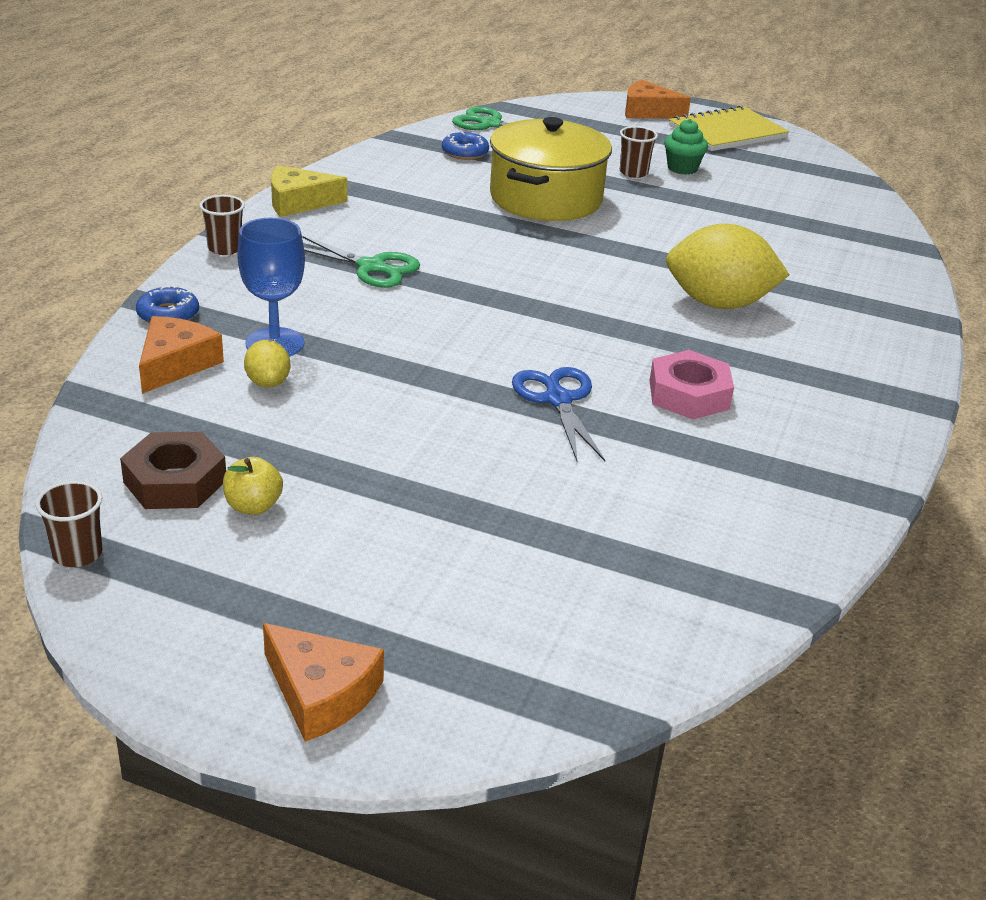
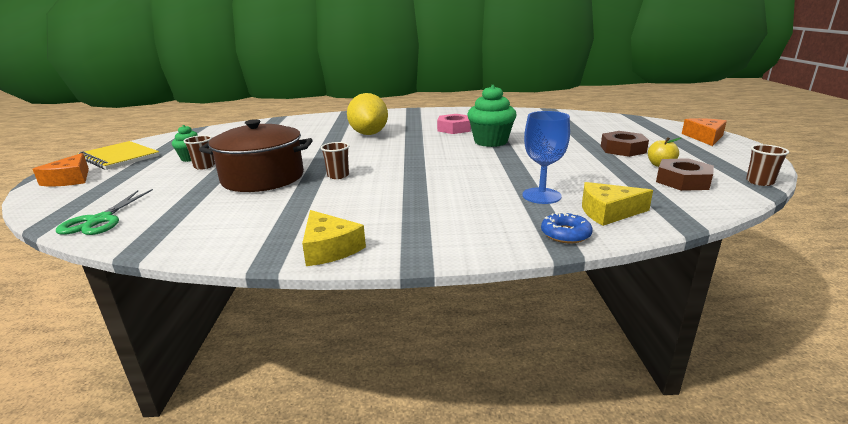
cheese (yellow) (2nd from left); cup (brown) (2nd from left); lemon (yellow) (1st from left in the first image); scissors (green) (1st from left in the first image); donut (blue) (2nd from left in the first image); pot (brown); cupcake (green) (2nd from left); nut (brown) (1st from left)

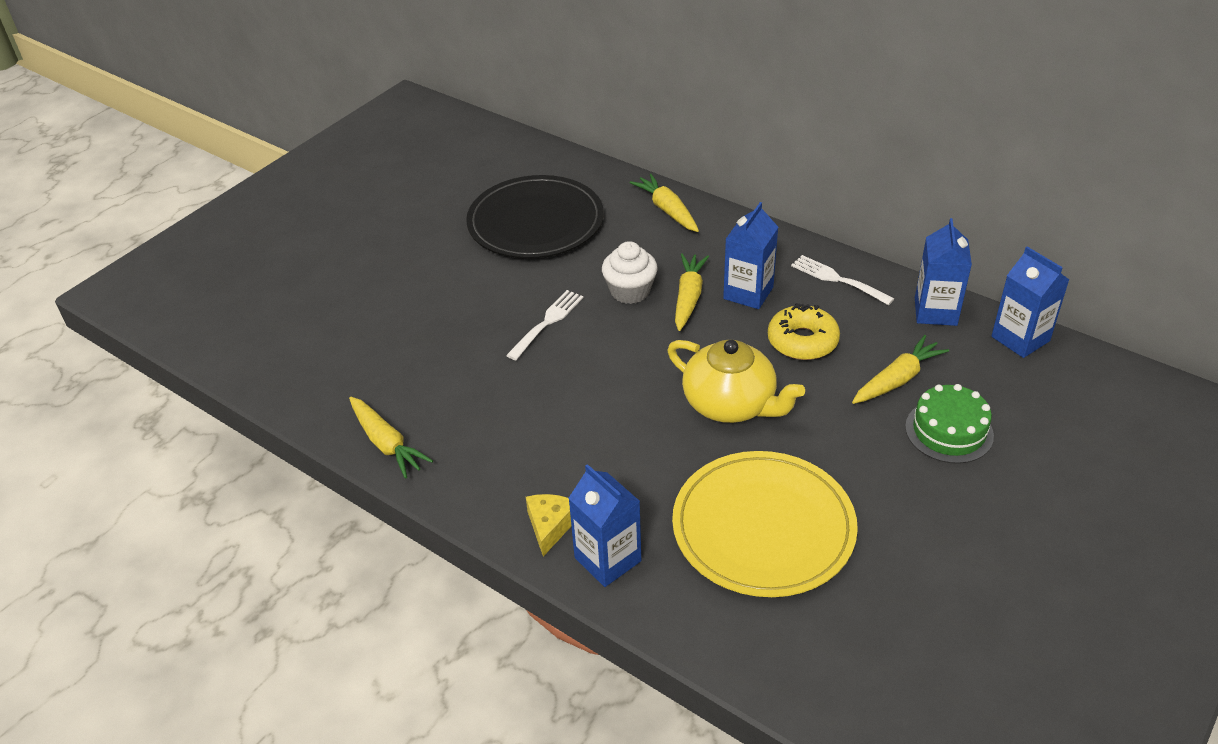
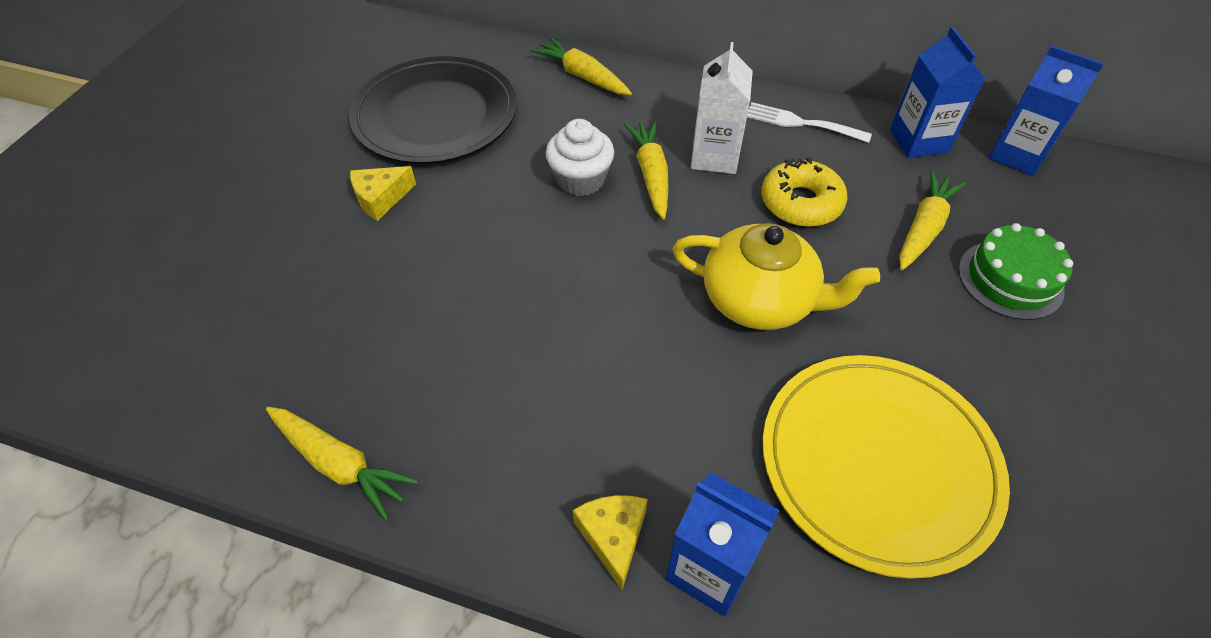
fork (white) (1st from left in the first image); carton (white); cheese (yellow) (1st from left)

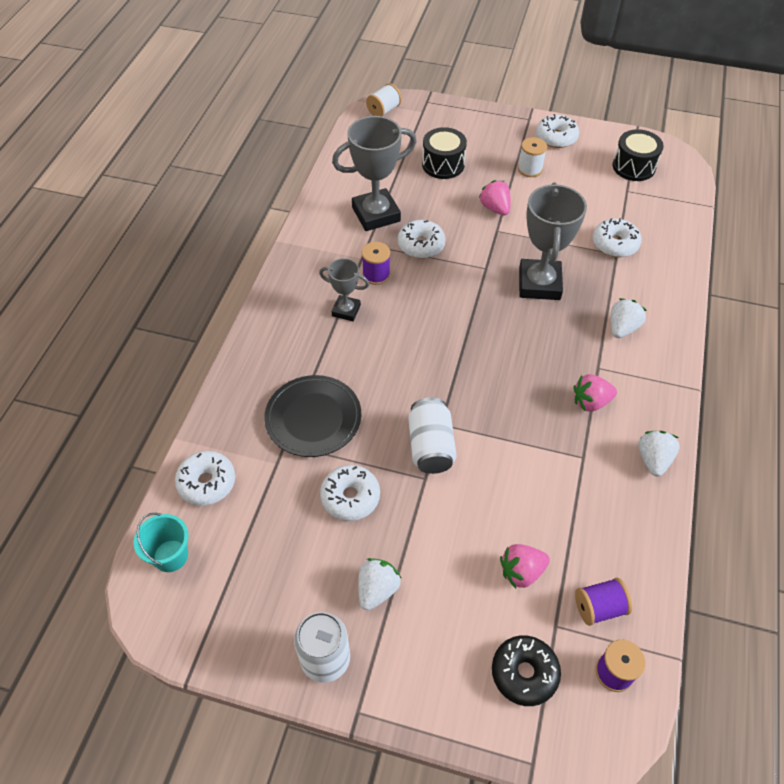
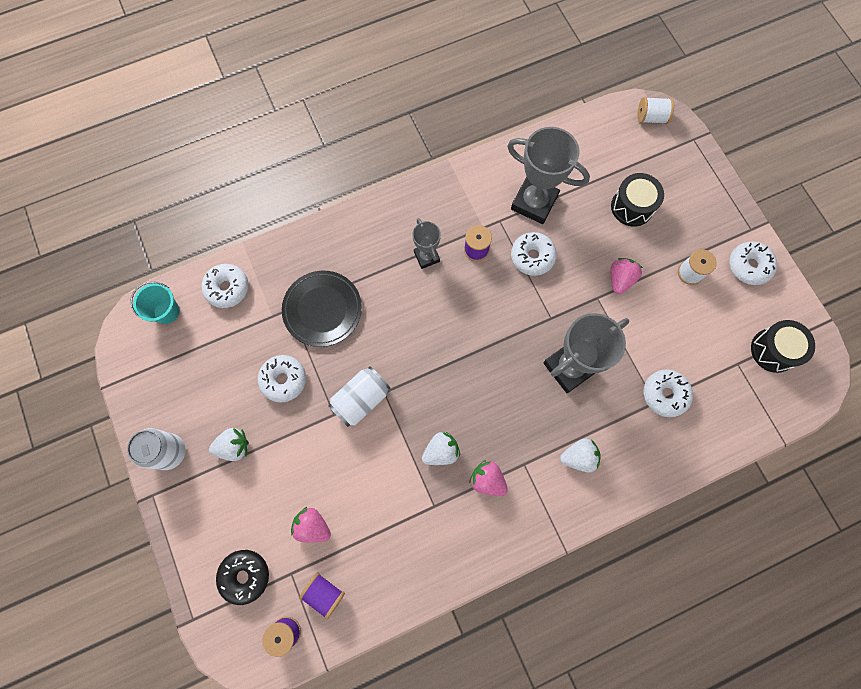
strawberry (white) (2nd from left)

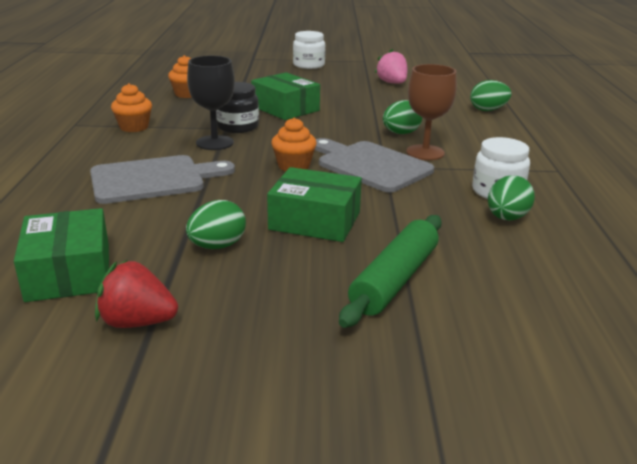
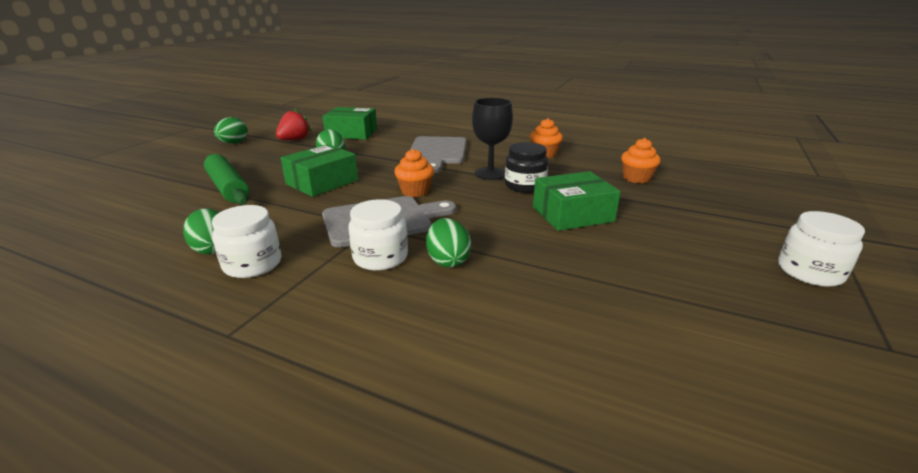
strawberry (pink); jar (white) (2nd from left); egg (green) (2nd from left)

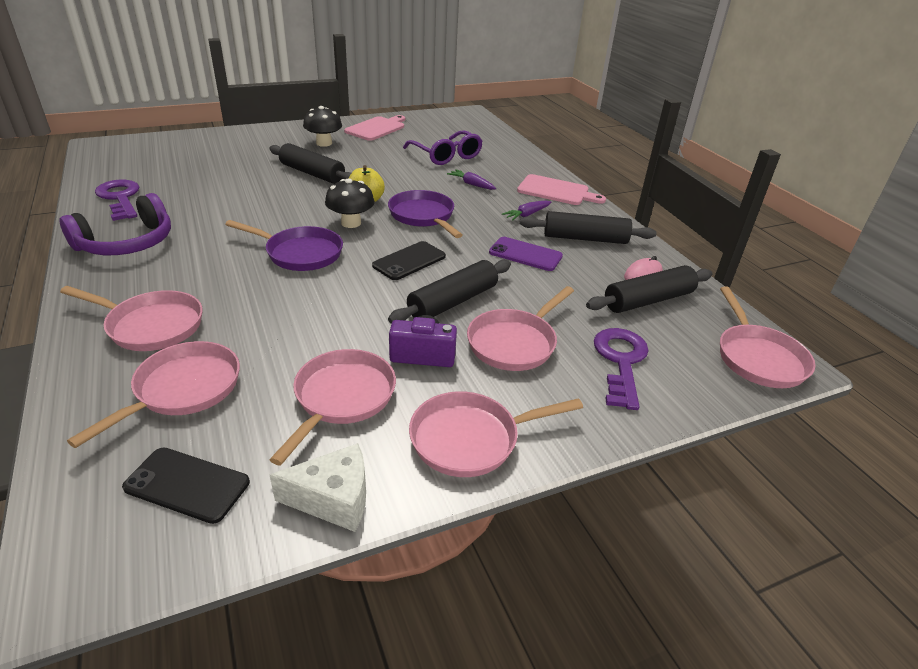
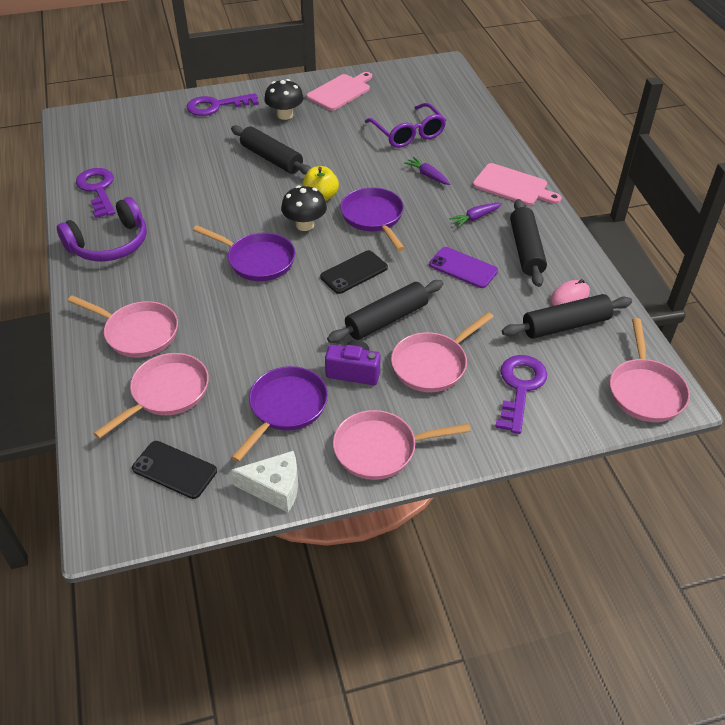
pan (purple) (2nd from left); rolling pin (black) (3rd from left); key (purple) (2nd from left)

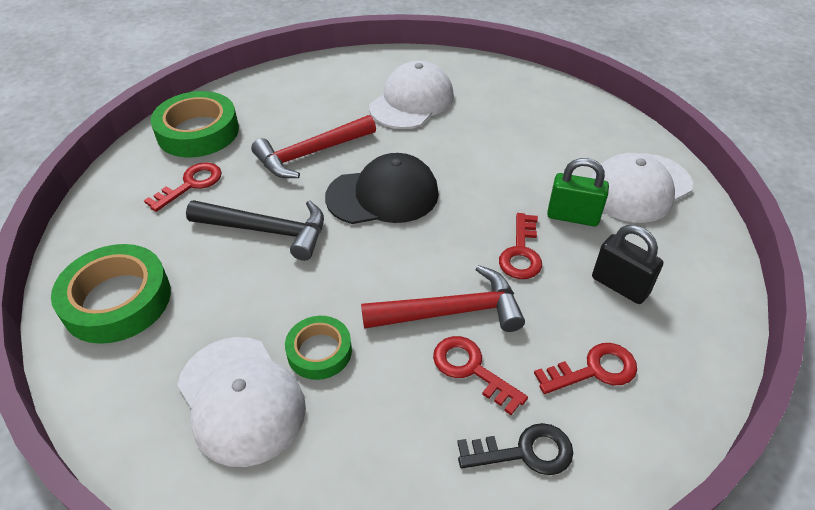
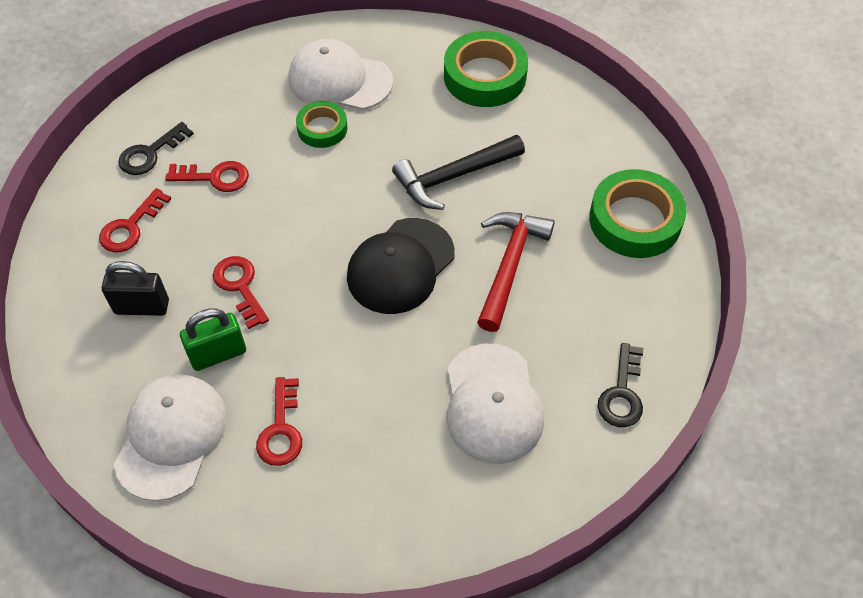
key (red) (4th from left); hammer (red) (2nd from left in the first image); key (black) (2nd from left)

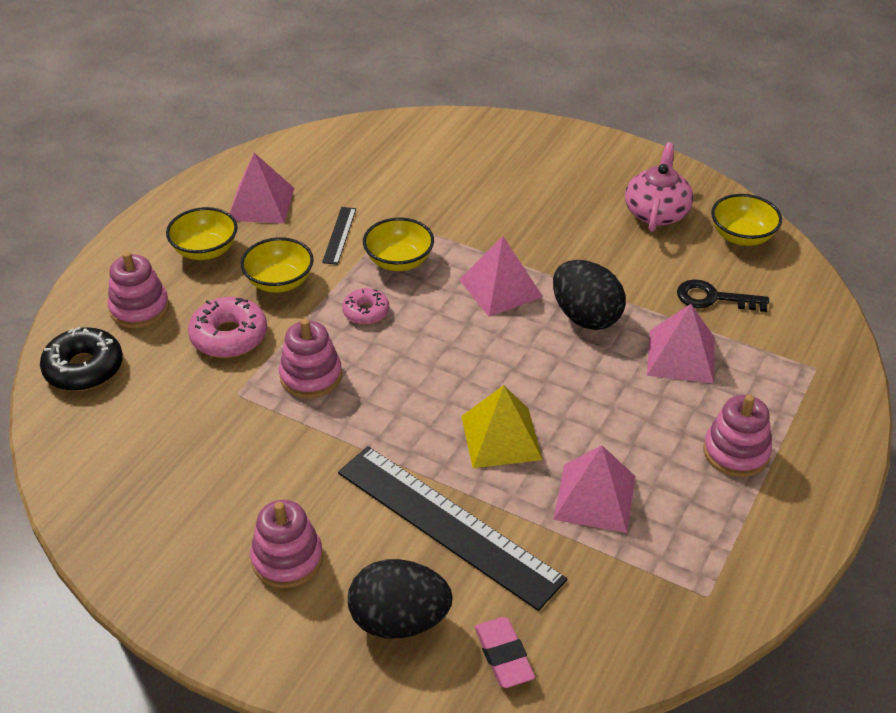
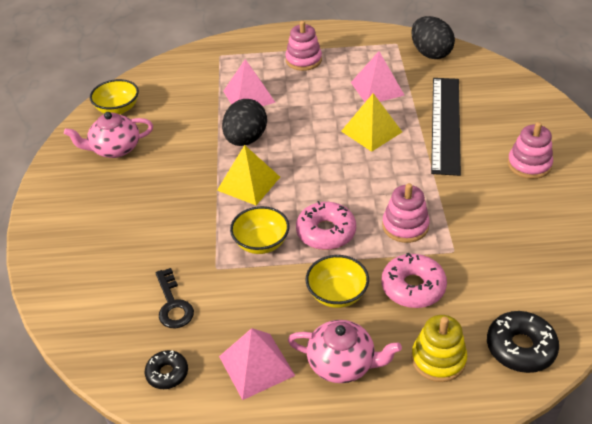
stacking toy (yellow); teapot (pink) (2nd from left); ruler (black) (1st from left in the first image); donut (pink) (1st from left); egg (black) (2nd from left); pyramid (yellow) (1st from left); eraser (pink); key (black); donut (black) (1st from left)

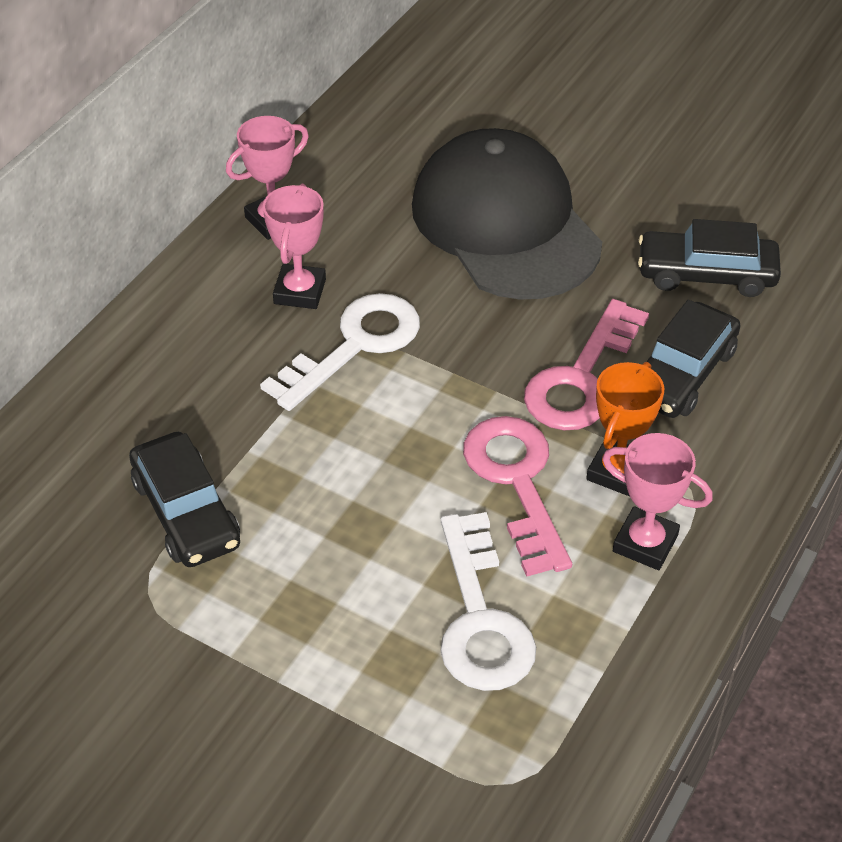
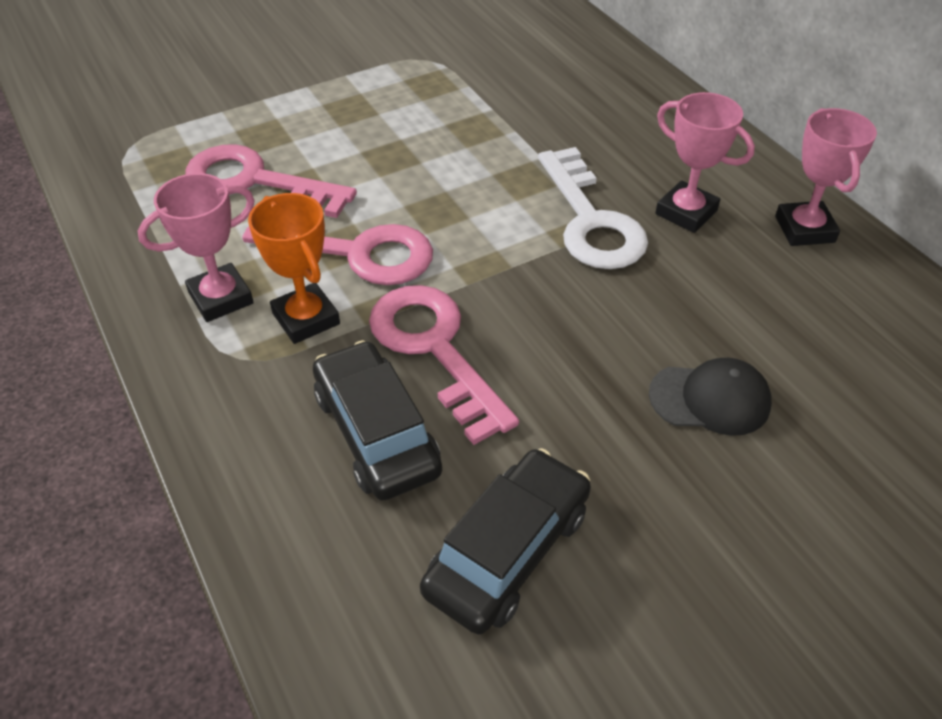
car (black) (1st from left in the first image); cap (black); key (pink) (1st from left)

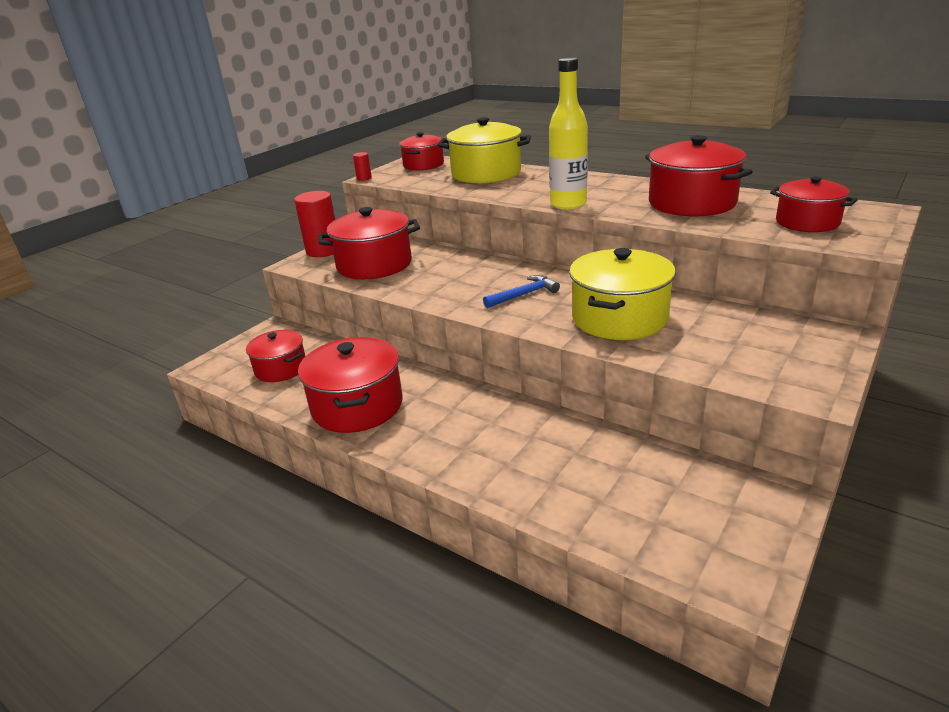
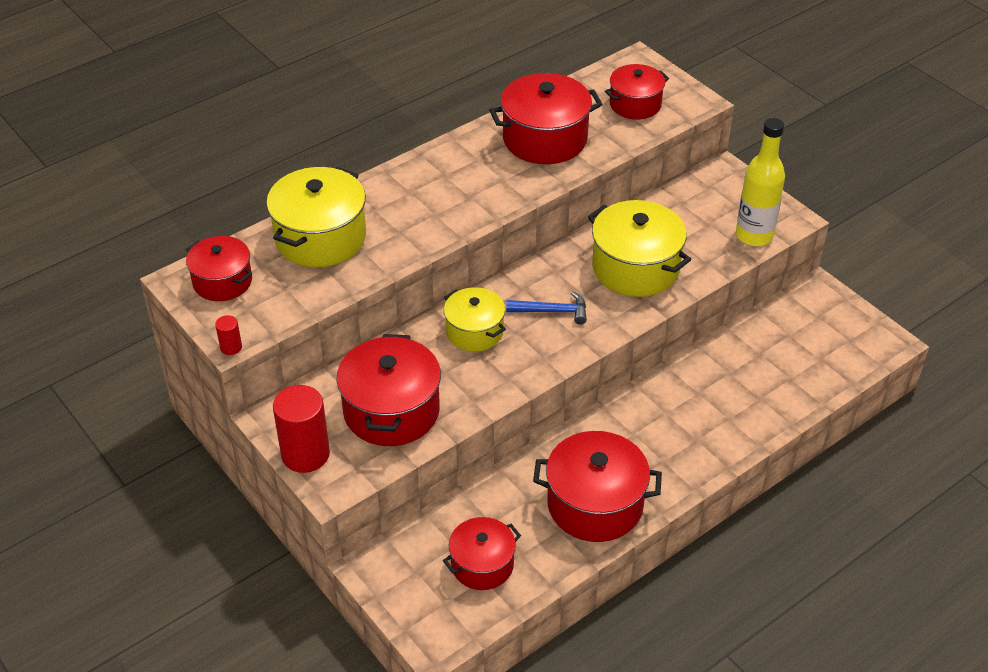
hammer (blue); bottle (yellow); pot (yellow) (2nd from left)

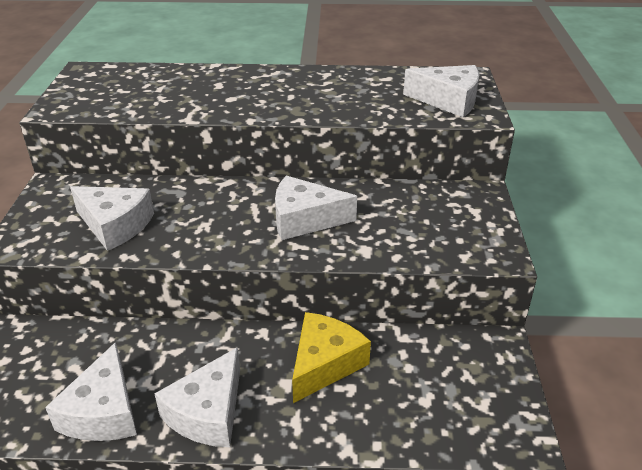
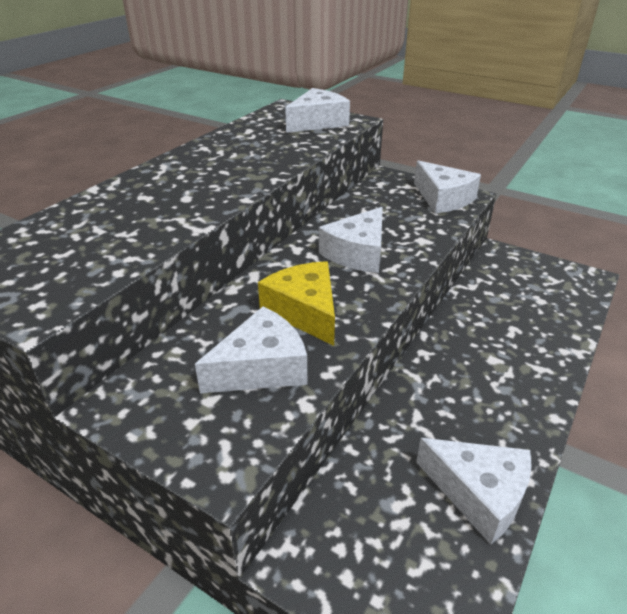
cheese (white) (4th from left); cheese (yellow)

